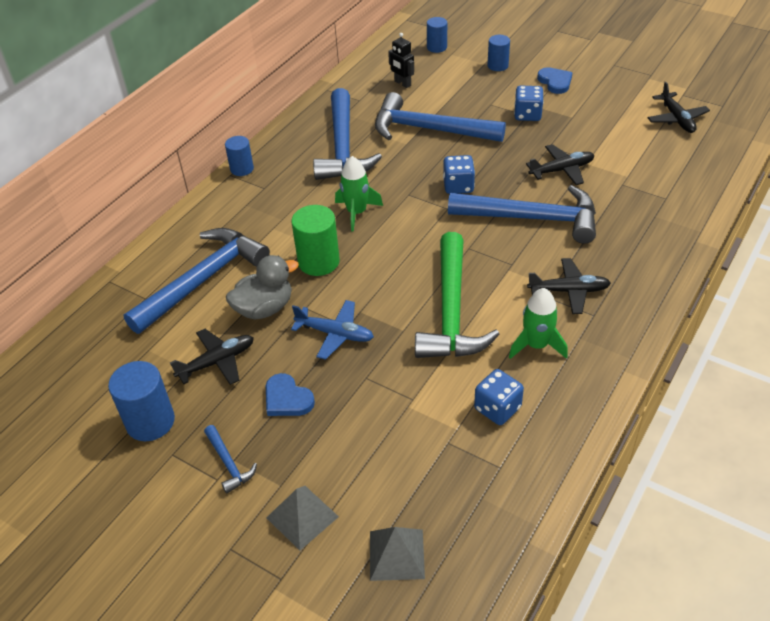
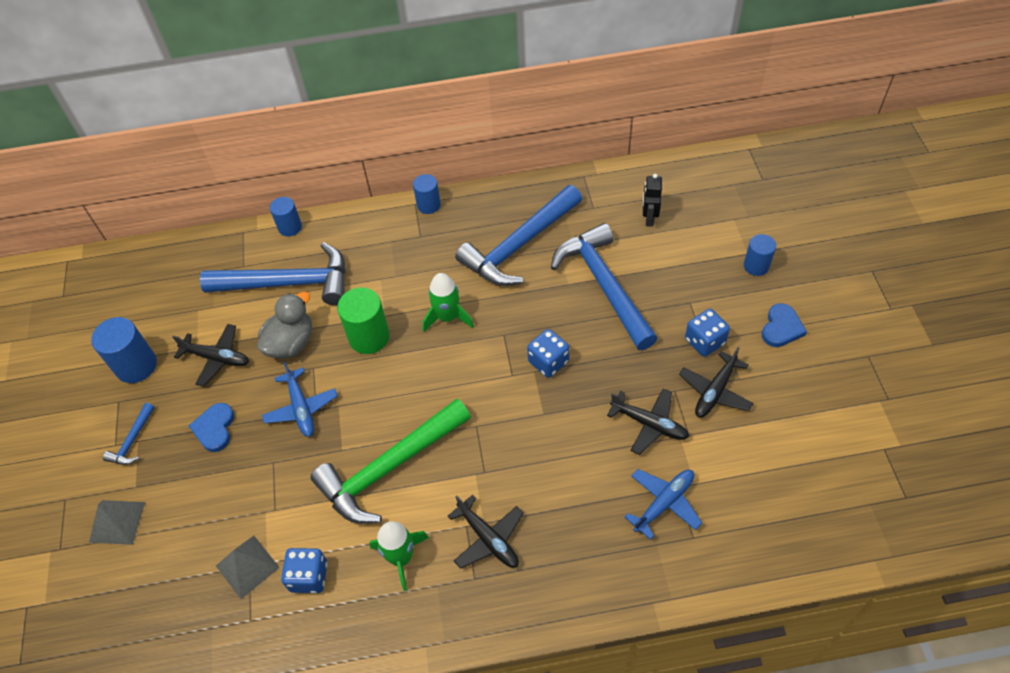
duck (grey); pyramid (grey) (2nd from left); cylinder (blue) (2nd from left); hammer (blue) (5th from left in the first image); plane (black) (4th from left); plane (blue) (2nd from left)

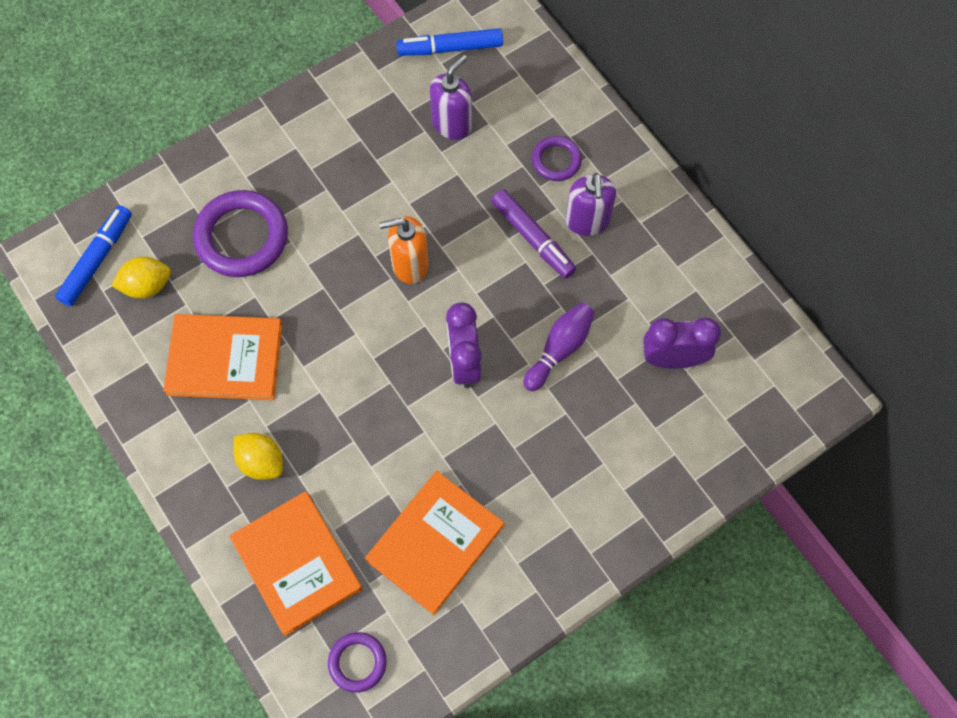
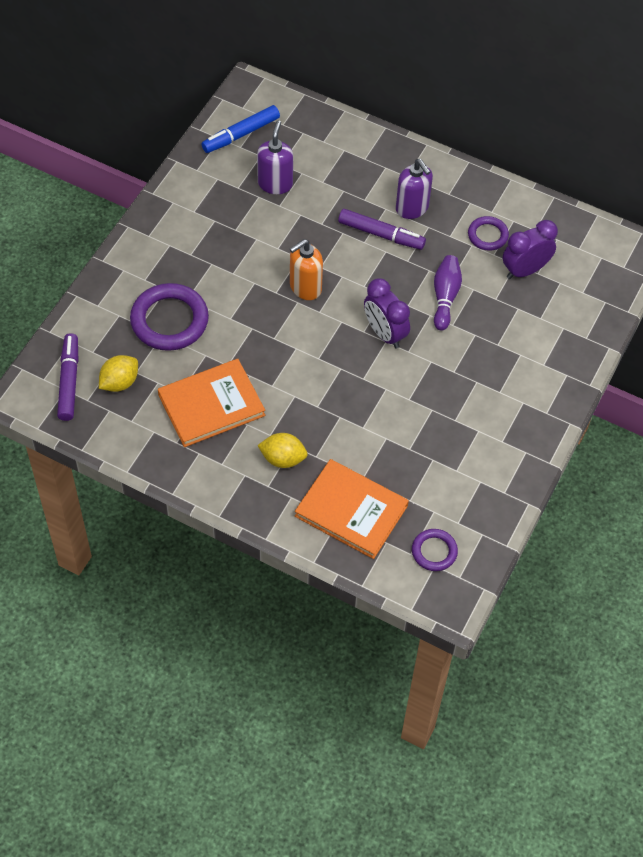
marker (purple) (1st from left); book (orange) (3rd from left in the first image); ring (purple) (3rd from left)

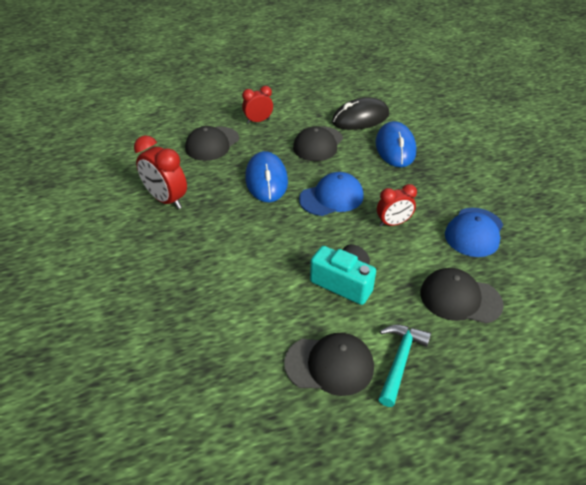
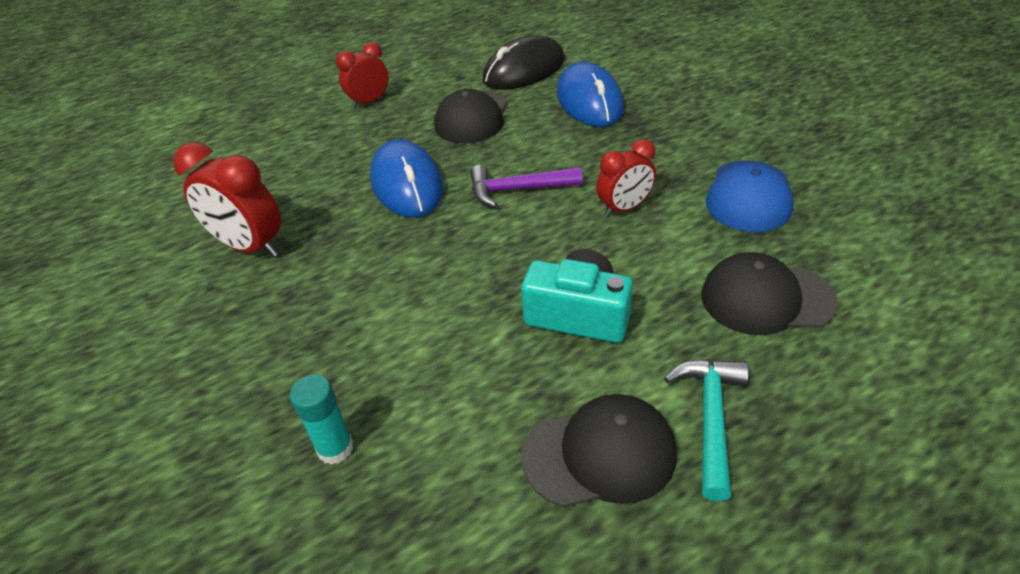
cap (black) (1st from left in the first image); hammer (purple); glue stick (turquoise)

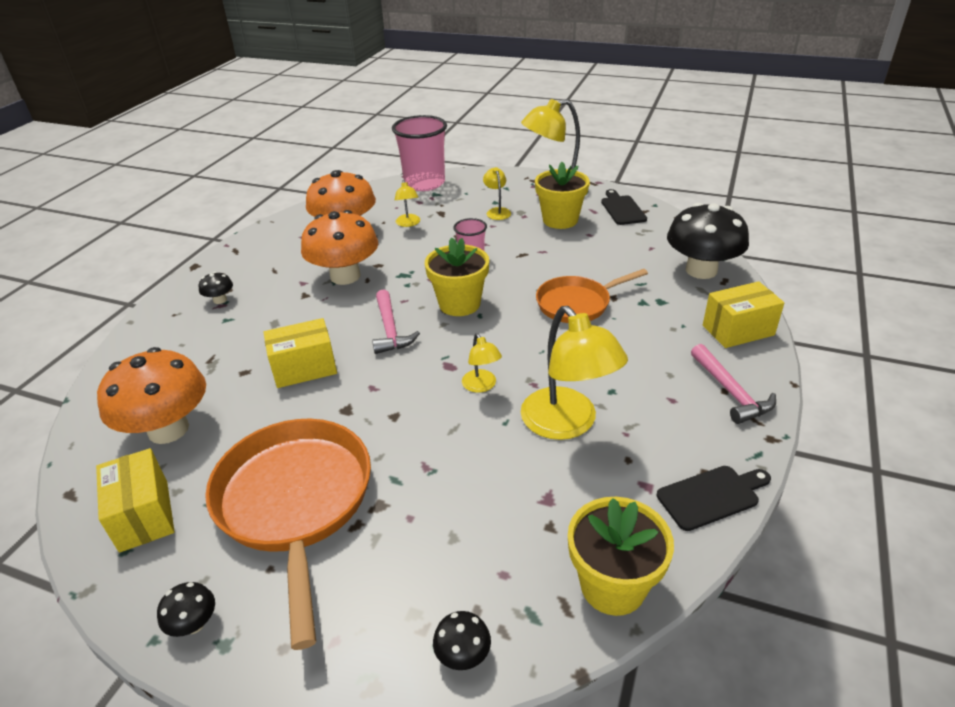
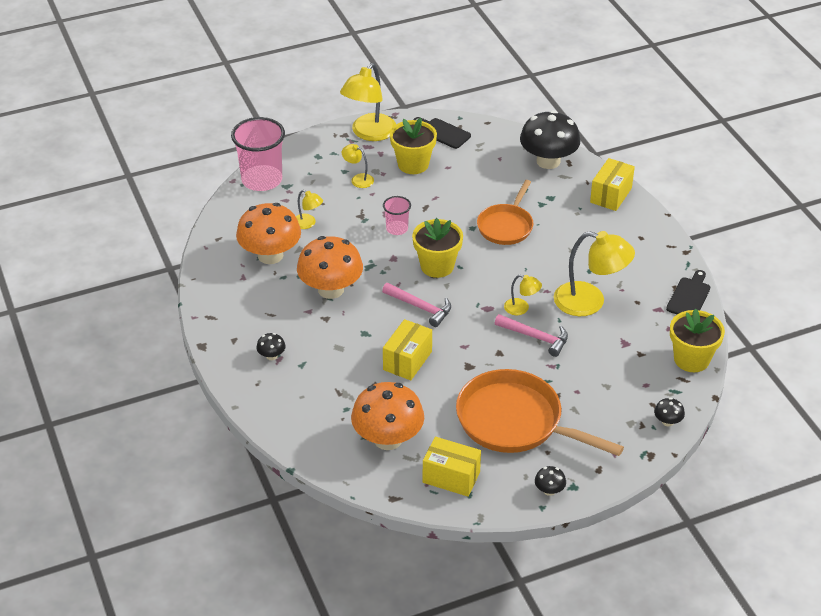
hammer (pink) (2nd from left)

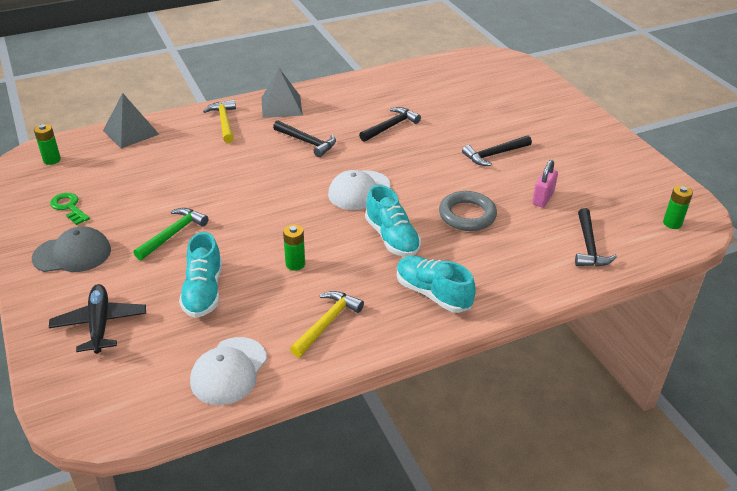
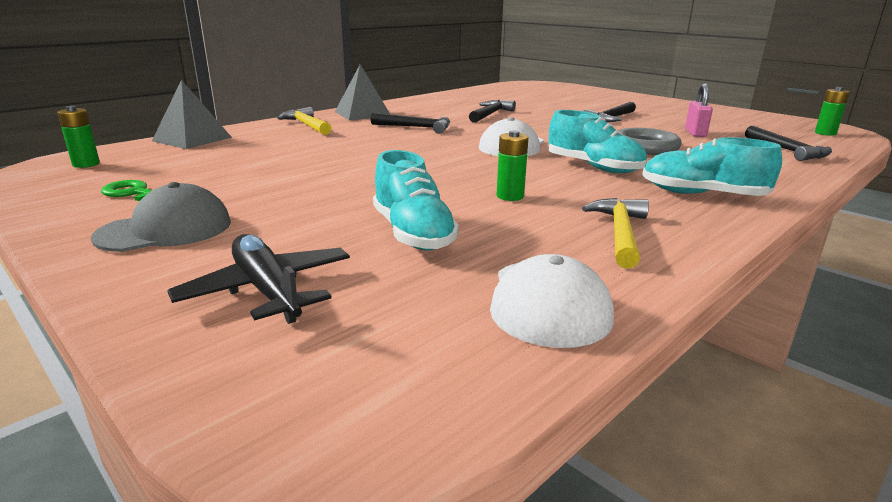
hammer (green)

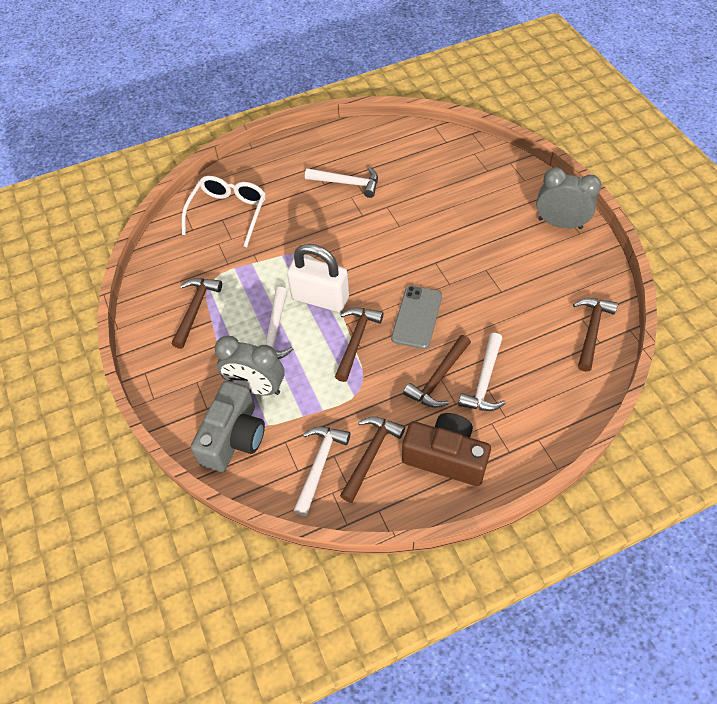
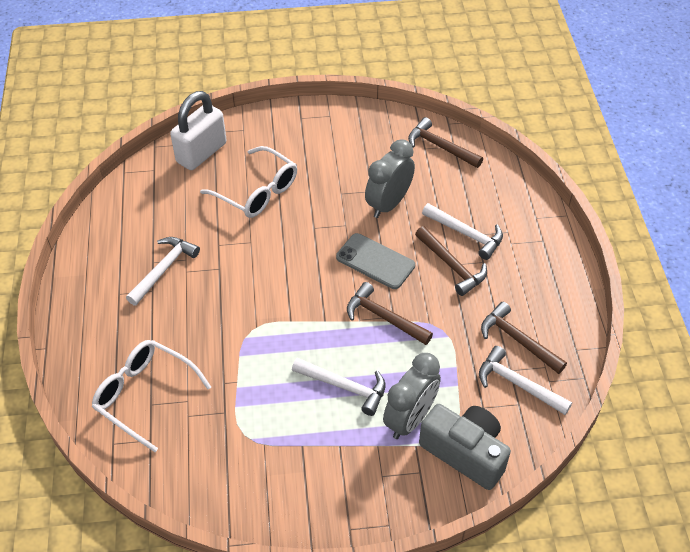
hammer (brown) (1st from left in the first image); padlock (white); camera (brown); clock (grey) (1st from left); glasses (white) (2nd from left)

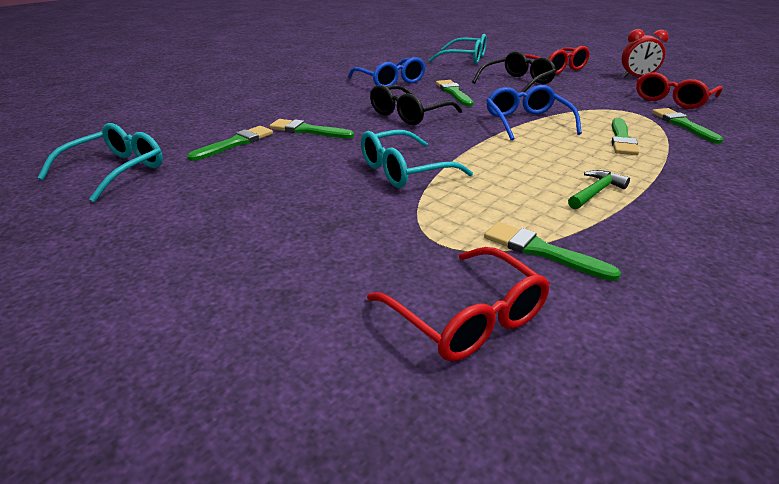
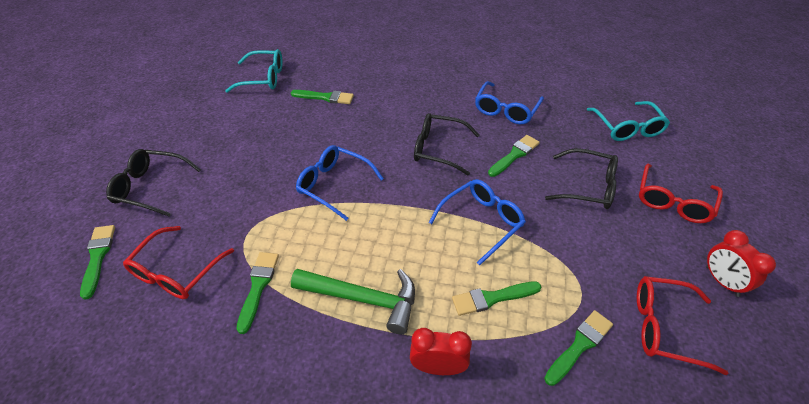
brush (green) (1st from left); glasses (blue) (1st from left); hammer (green); glasses (black) (1st from left); clock (red) (1st from left)

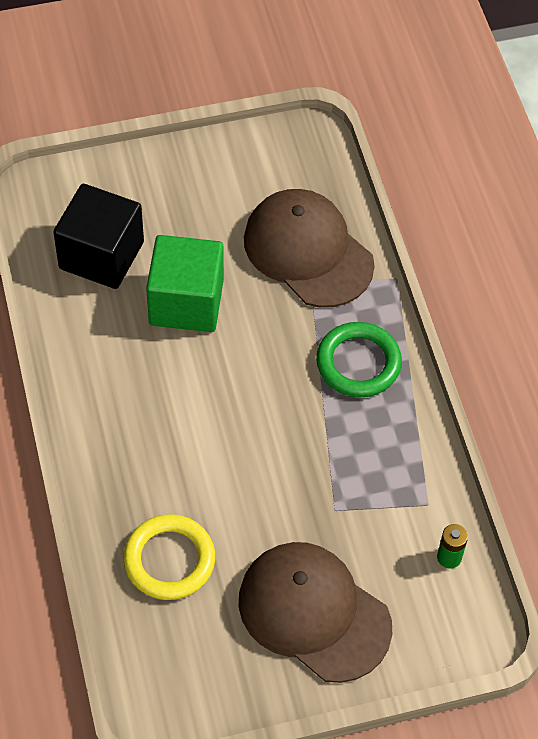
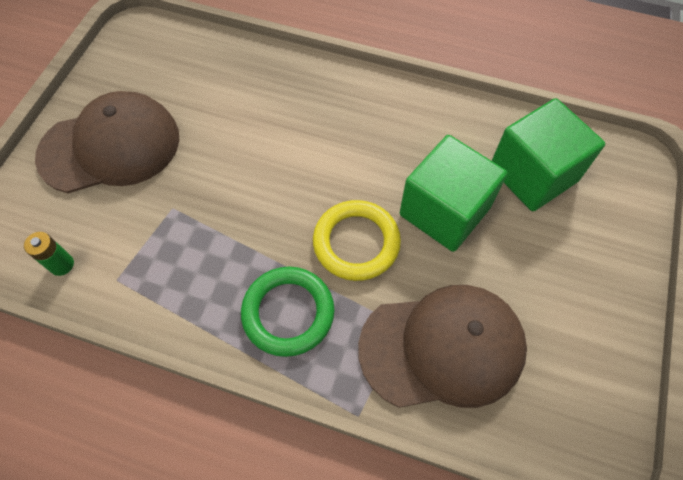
cube (green) (2nd from left); ring (yellow)

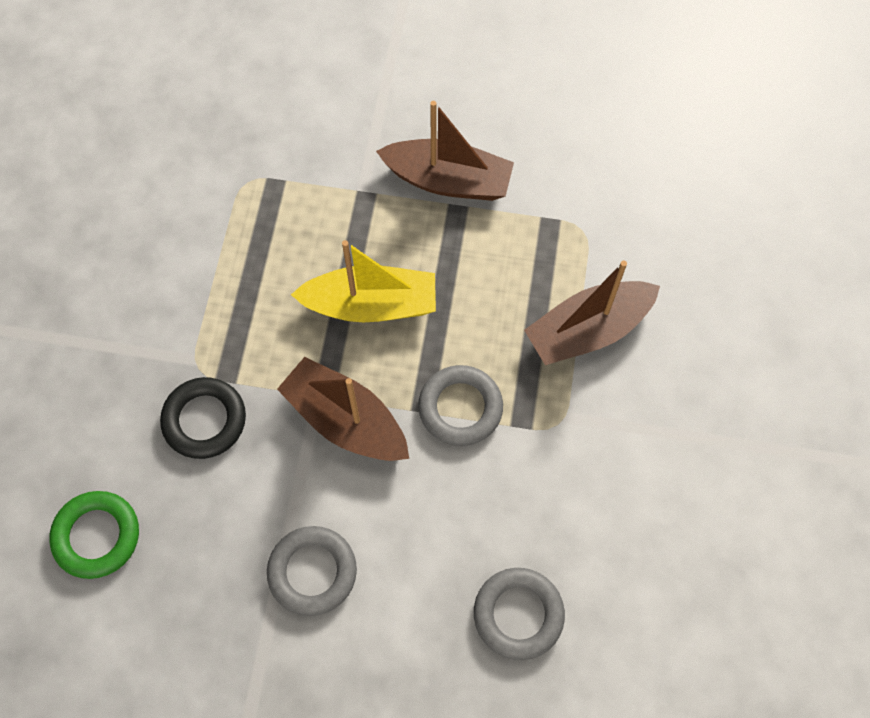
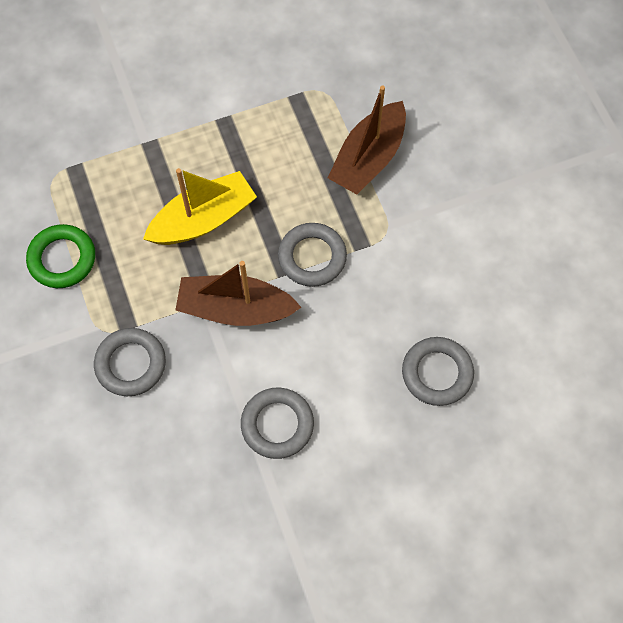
ring (green); ring (grey) (1st from left); boat (brown) (2nd from left in the first image)

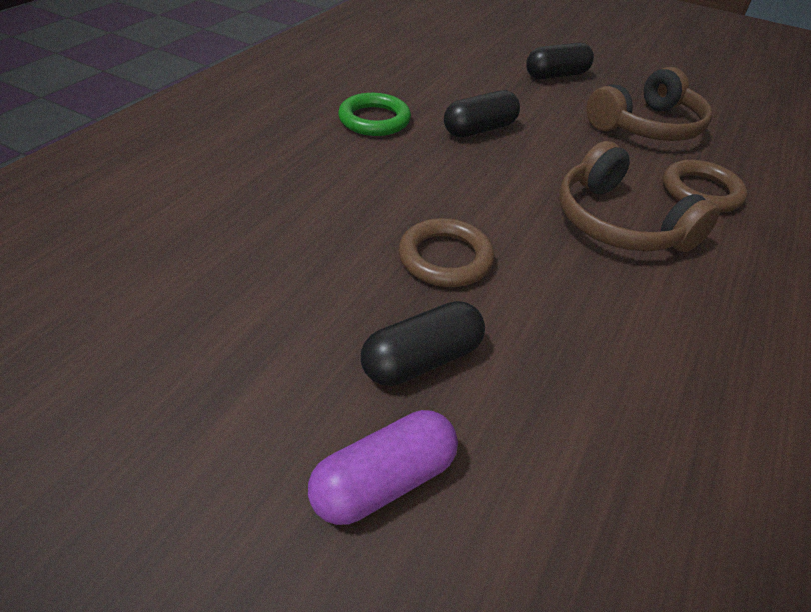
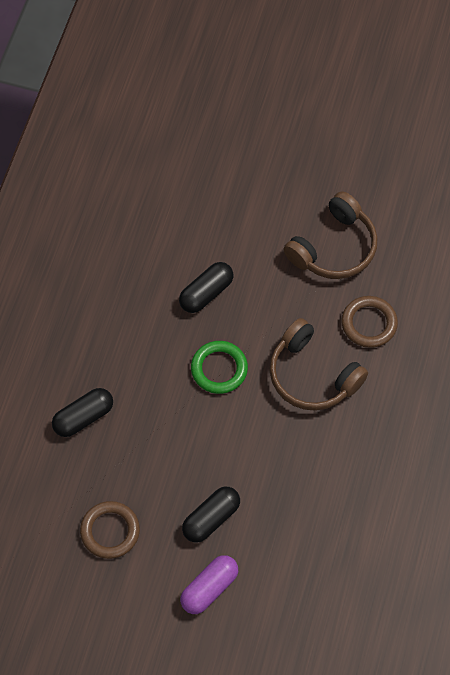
ring (green); ring (brown) (1st from left); capsule (black) (1st from left)

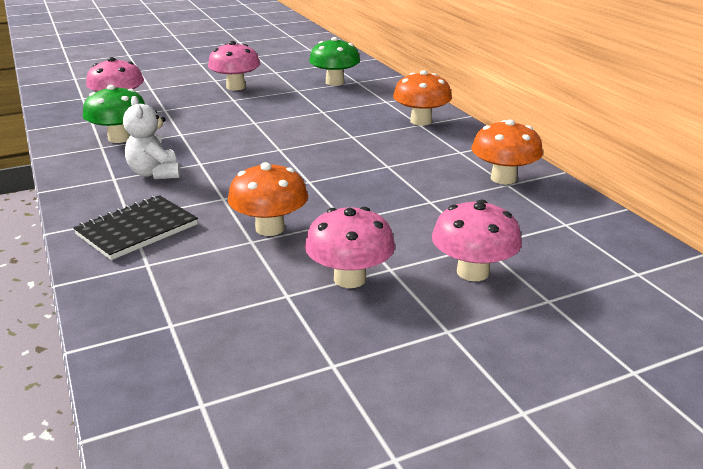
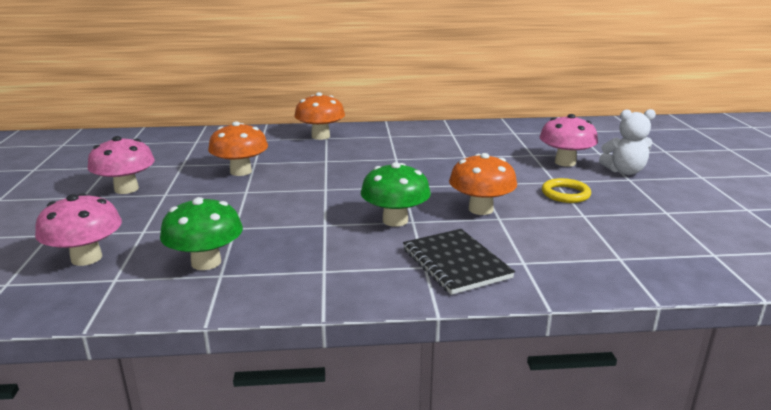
teddy bear (white); ring (yellow); mushroom (green) (2nd from left); mushroom (orange) (1st from left)

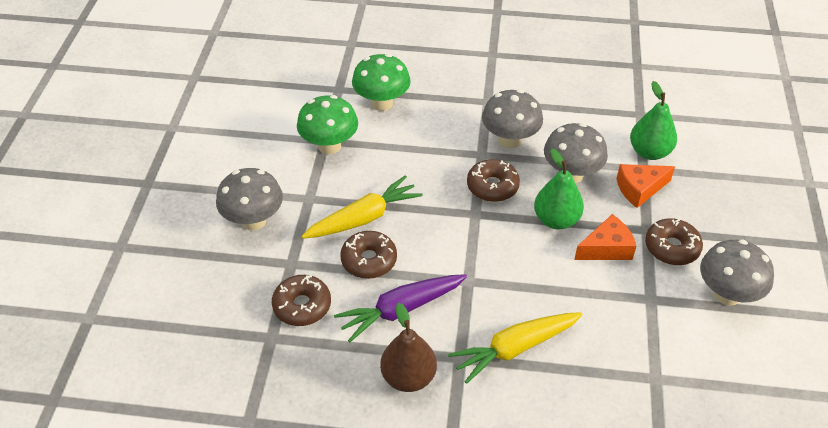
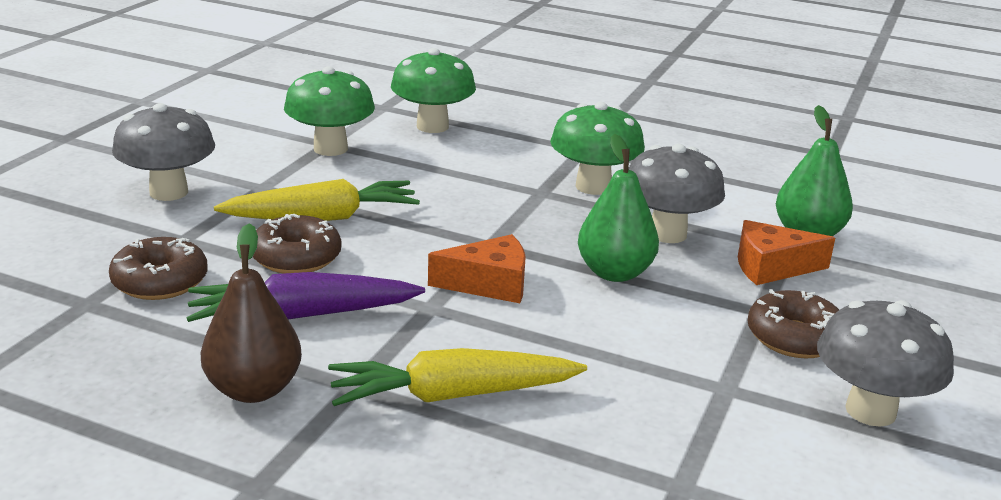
donut (brown) (3rd from left in the first image); mushroom (green) (3rd from left); cheese (orange) (1st from left)

